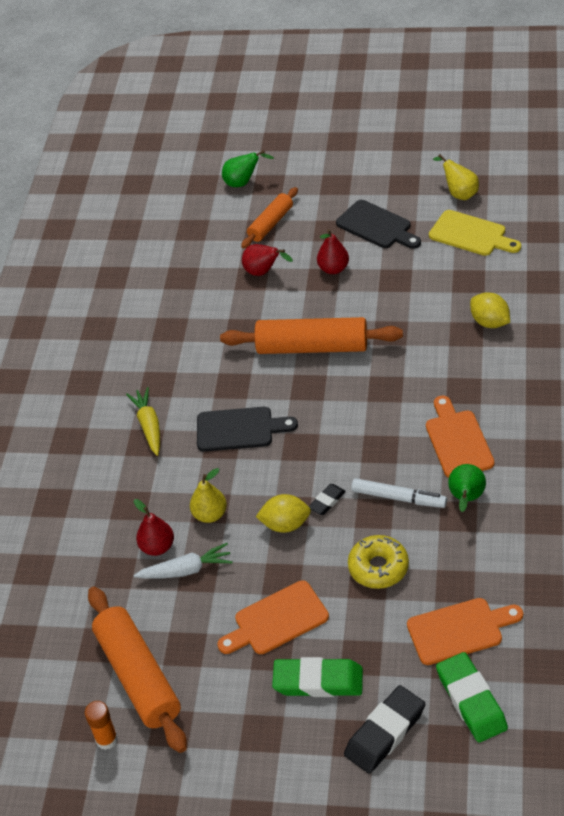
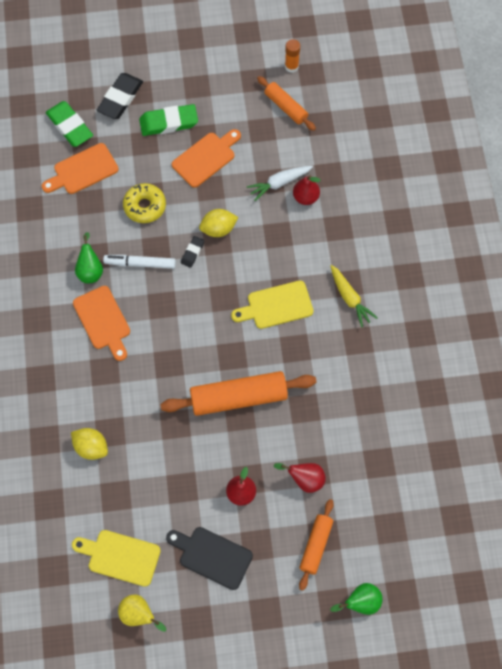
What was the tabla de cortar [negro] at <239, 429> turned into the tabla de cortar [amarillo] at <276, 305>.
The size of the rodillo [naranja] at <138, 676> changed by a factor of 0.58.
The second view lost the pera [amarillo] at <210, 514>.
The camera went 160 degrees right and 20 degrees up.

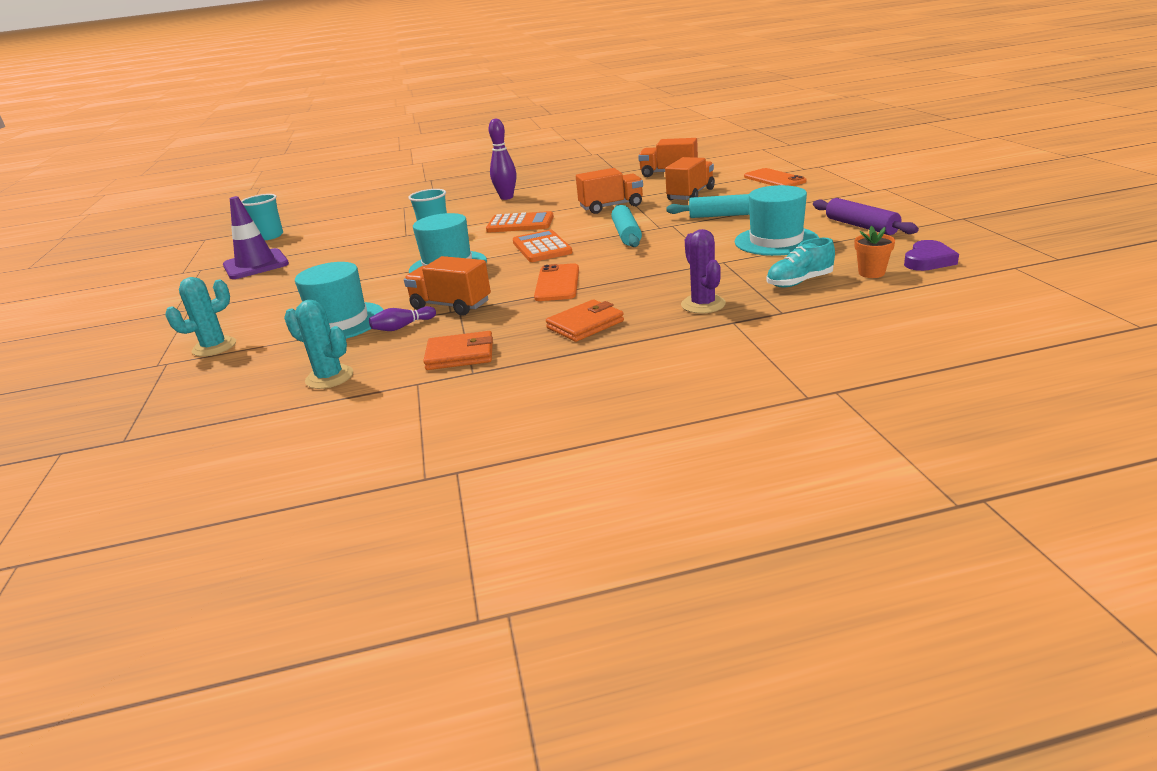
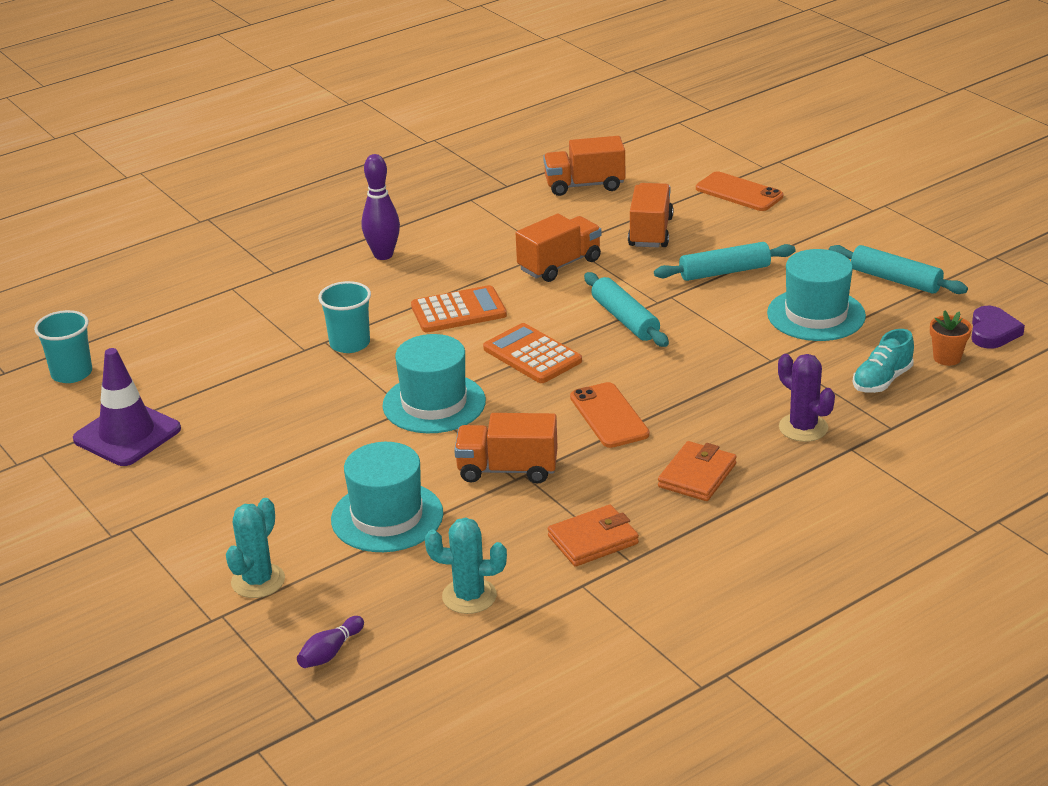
The bolo [morado] ended up elsewhere, having gone from <402, 327> to <330, 652>.
What was the rodillo [morado] at <861, 226> turned into the rodillo [turquesa] at <895, 280>.
The camera went 25 degrees left and 5 degrees up.

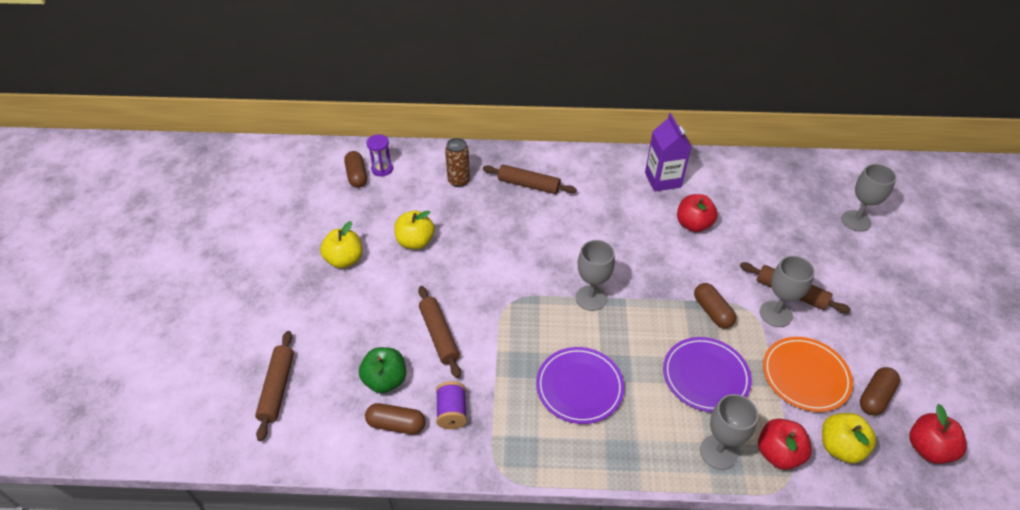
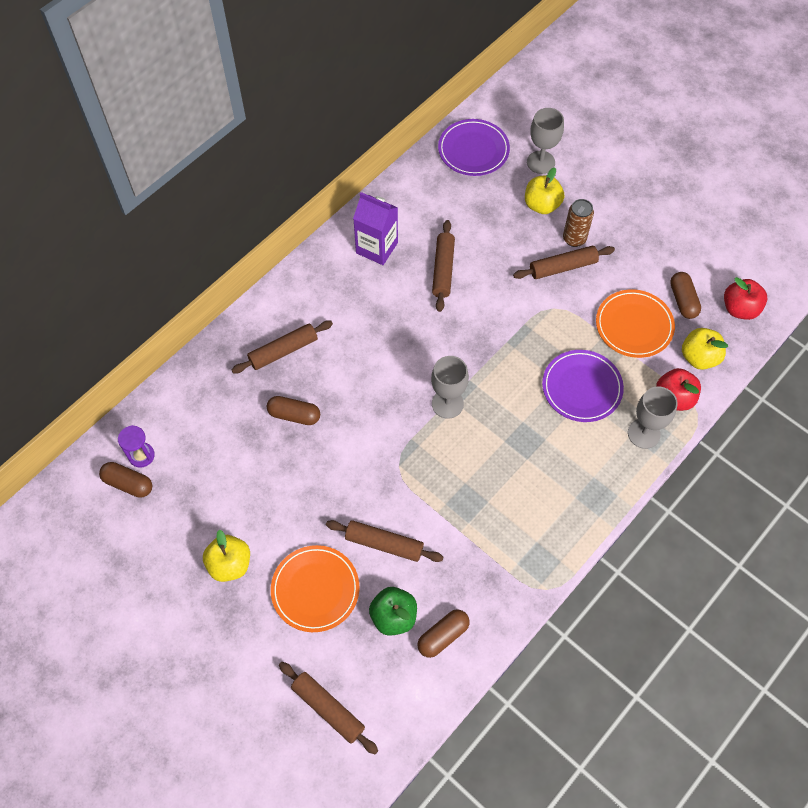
The cápsula [marrón] ended up elsewhere, having gone from <712, 311> to <294, 415>.
The second view gained the plato [naranja] at <315, 589>.
Where the manzana [rojo] stood at <693, 224>, the rodillo [marrón] came to stand at <443, 269>.
The plato [morado] ended up elsewhere, having gone from <579, 387> to <473, 150>.
The manzana [amarillo] ended up elsewhere, having gone from <415, 242> to <542, 205>.
The lata [marrón] ended up elsewhere, having gone from <458, 181> to <574, 239>.
The second view lost the carrete [morado] at <452, 412>.
The second view lost the copa [gris] at <775, 314>.
The camera went 50 degrees left and 15 degrees up.

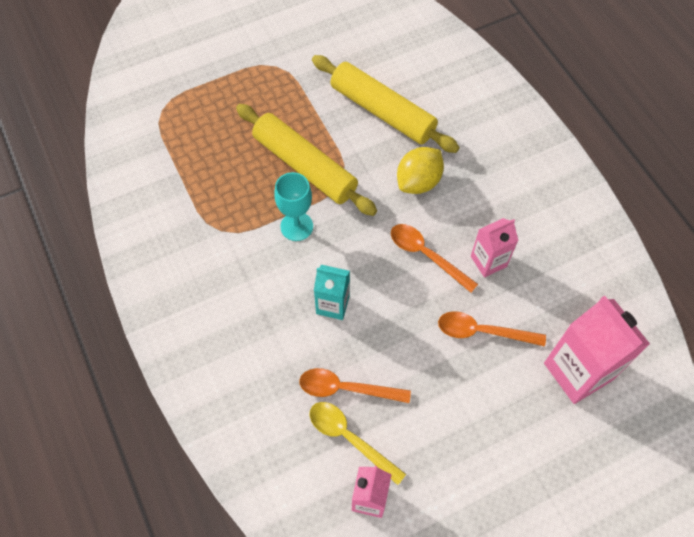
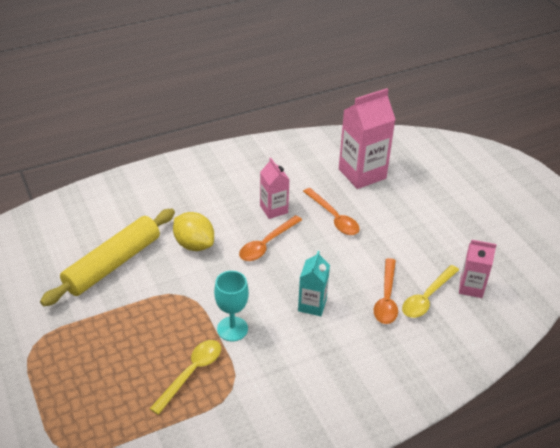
The second view gained the cuchara [amarillo] at <191, 373>.
The cuchara [naranja] at <482, 331> ended up facing another way, 45 degrees counterclockwise from before.
The second view lost the rodillo [amarillo] at <305, 166>.
The camera went 90 degrees left and 20 degrees down.

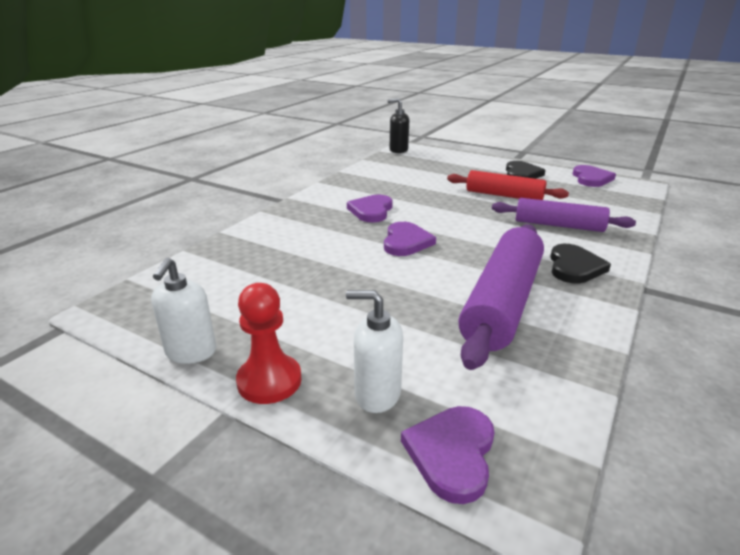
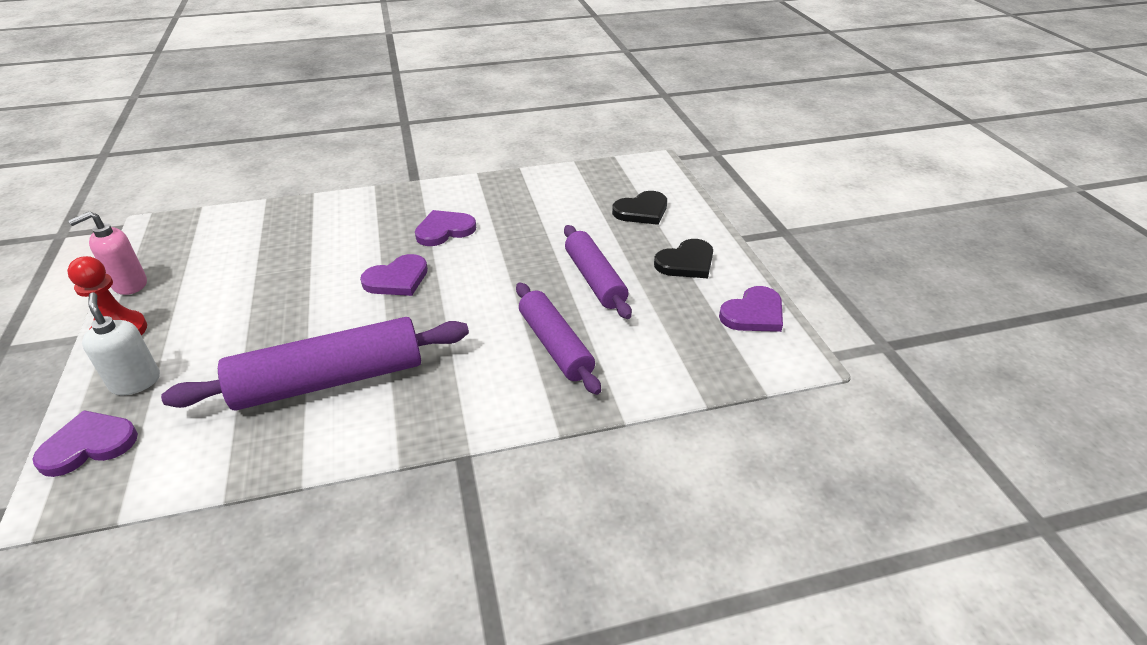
What was the dispensador de jabón [blanco] at <191, 352> turned into the dispensador de jabón [rosa] at <129, 285>.
What was the rodillo [rojo] at <504, 195> turned into the rodillo [morado] at <594, 279>.
The corazón [negro] ended up elsewhere, having gone from <574, 267> to <642, 211>.
The second view lost the dispensador de jabón [negro] at <398, 150>.
The camera went 45 degrees right and 10 degrees up.

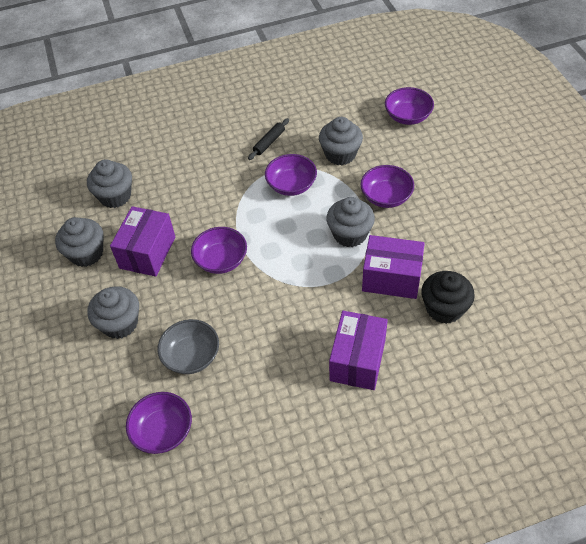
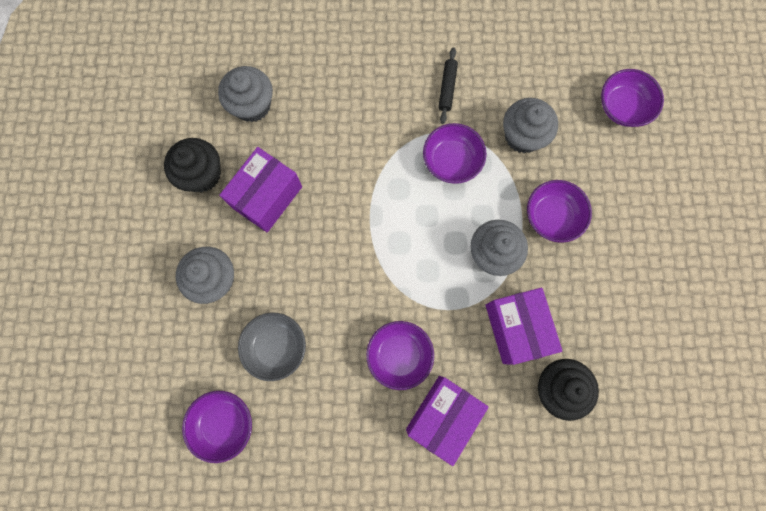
What was the magdalena [gris] at <86, 253> turned into the magdalena [negro] at <202, 174>.
The cuenco [morado] ended up elsewhere, having gone from <221, 260> to <399, 355>.
The rodillo [negro] at <269, 142> ended up facing another way, 45 degrees counterclockwise from before.
The caja [morado] at <391, 278> ended up facing another way, 45 degrees clockwise from before.
The camera went 15 degrees right and 25 degrees up.

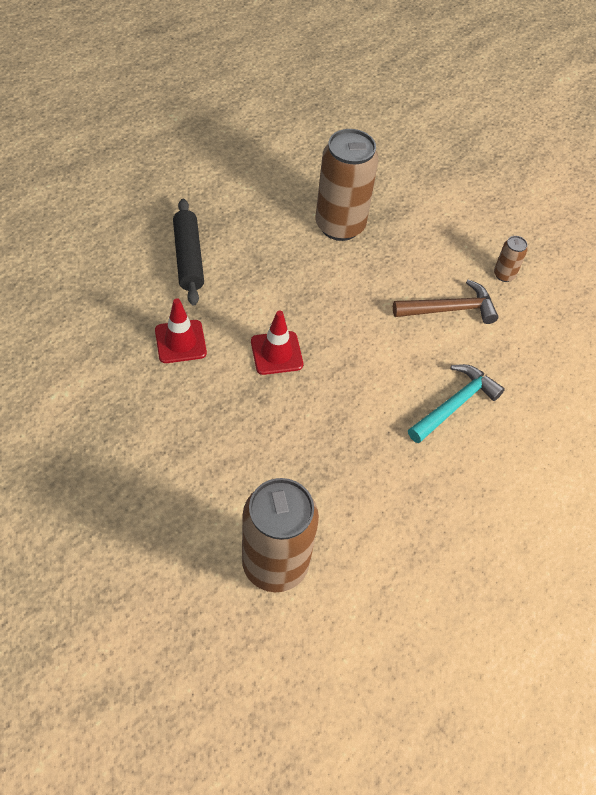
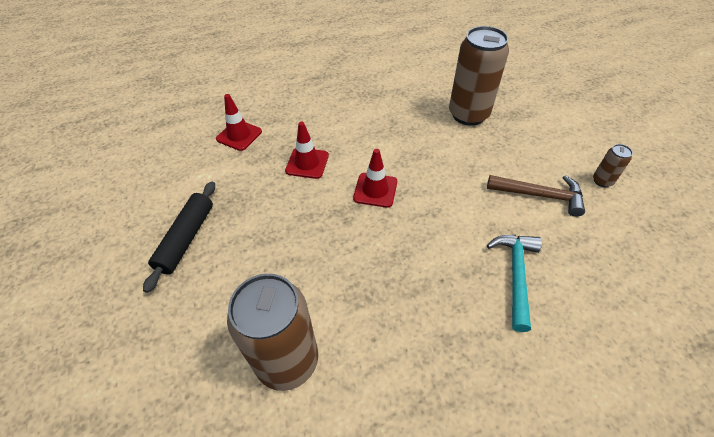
The rodillo [negro] ended up elsewhere, having gone from <188, 258> to <186, 239>.
The second view gained the cono de tráfico [rojo] at <239, 135>.
The martillo [turquesa] at <455, 404> ended up facing another way, 60 degrees counterclockwise from before.
The camera went 30 degrees right and 5 degrees down.

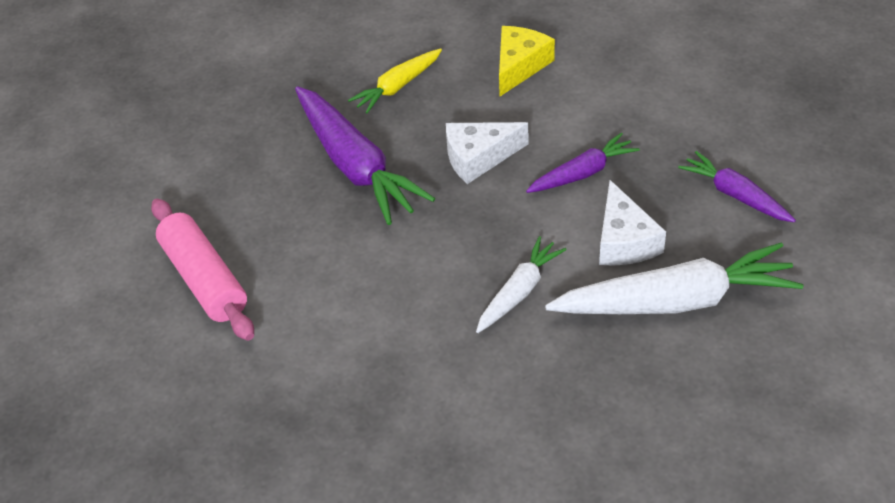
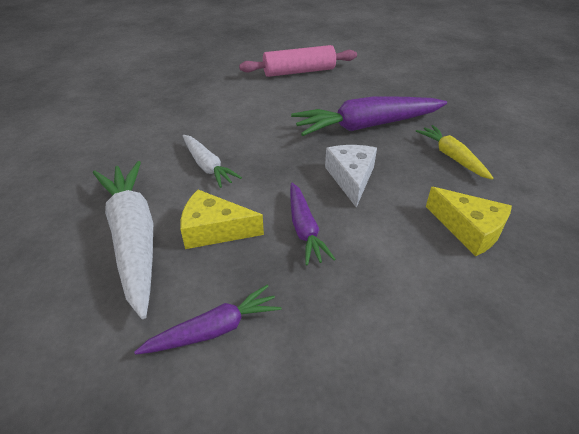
The zanahoria [blanco] at <675, 301> ended up facing another way, 150 degrees clockwise from before.
What was the queso [blanco] at <624, 240> turned into the queso [amarillo] at <214, 230>.
The camera went 105 degrees right and 5 degrees down.

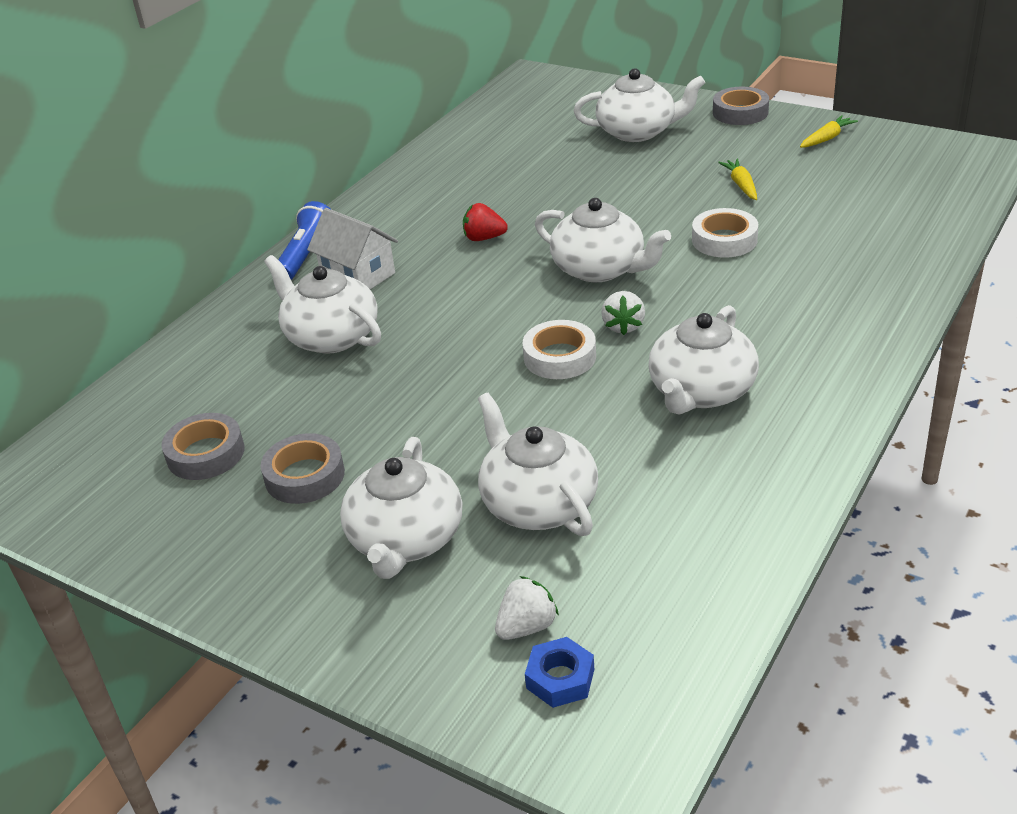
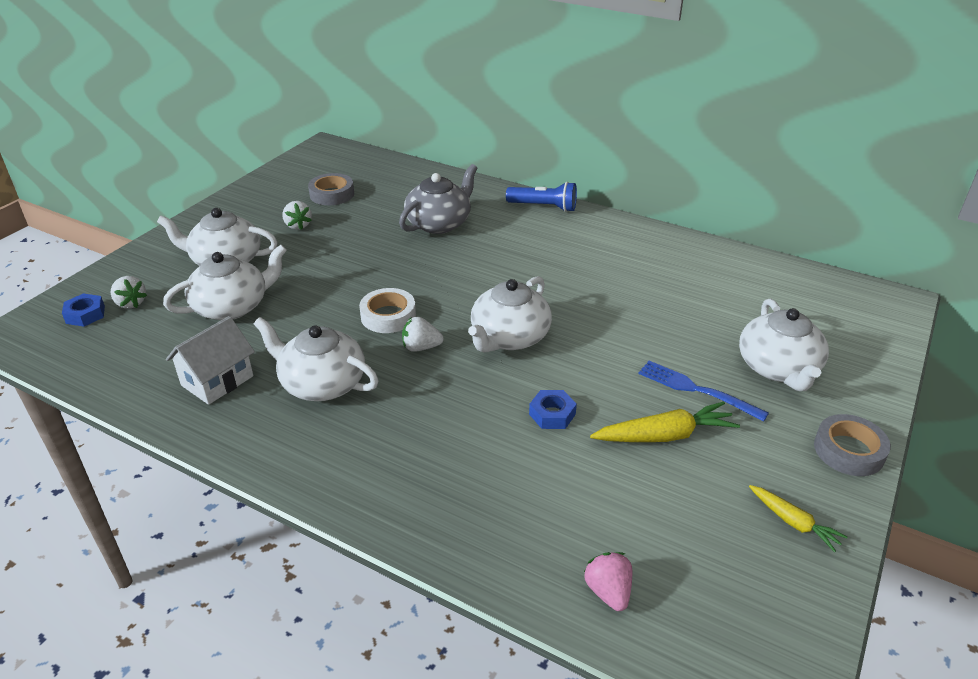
The casa [blanco] ended up elsewhere, having gone from <358, 275> to <217, 381>.
Where the cinta adhesiva [gris] stood at <305, 476>, the fresa [blanco] came to stand at <298, 225>.
What was the tetera [blanco] at <330, 336> turned into the tetera [gris] at <439, 223>.
Where the cinta adhesiva [blanco] stood at <724, 240>, the tuerca [azul] came to stand at <552, 414>.
The second view gained the fresa [rosa] at <608, 591>.
The size of the zanahoria [amarillo] at <741, 185> changed by a factor of 1.63.
The second view gained the tenedor [azul] at <696, 390>.
The second view lost the fresa [rojo] at <484, 238>.
The camera went 85 degrees right and 0 degrees up.

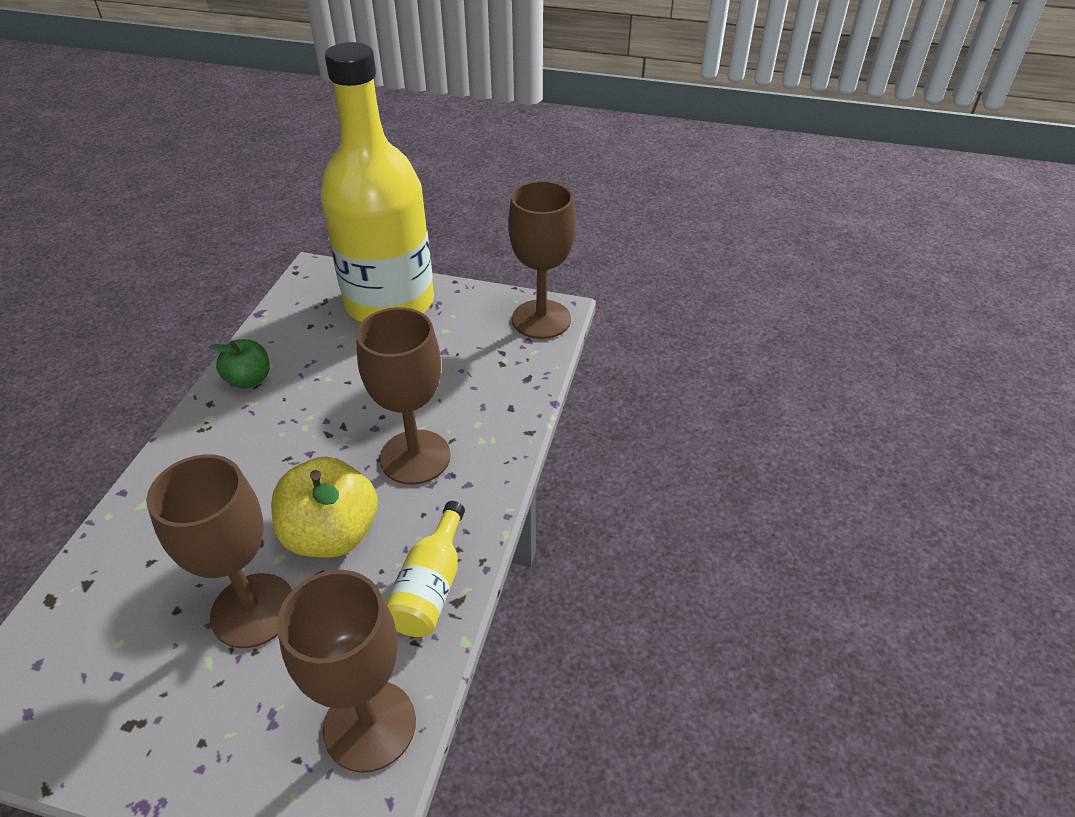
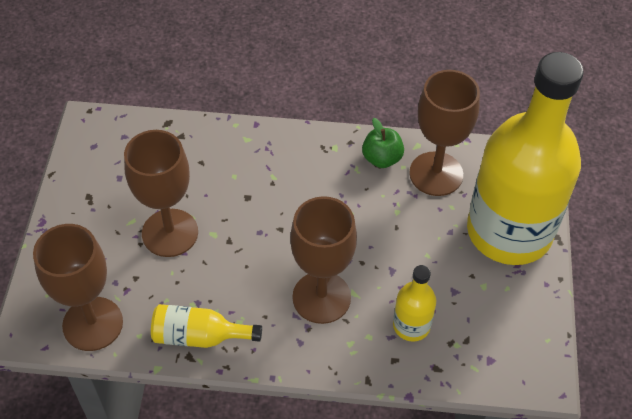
The second view gained the botella [amarillo] at <411, 325>.
The copa [marrón] ended up elsewhere, having gone from <541, 319> to <436, 174>.
The second view lost the manzana [amarillo] at <332, 534>.
The camera went 80 degrees right and 10 degrees up.

